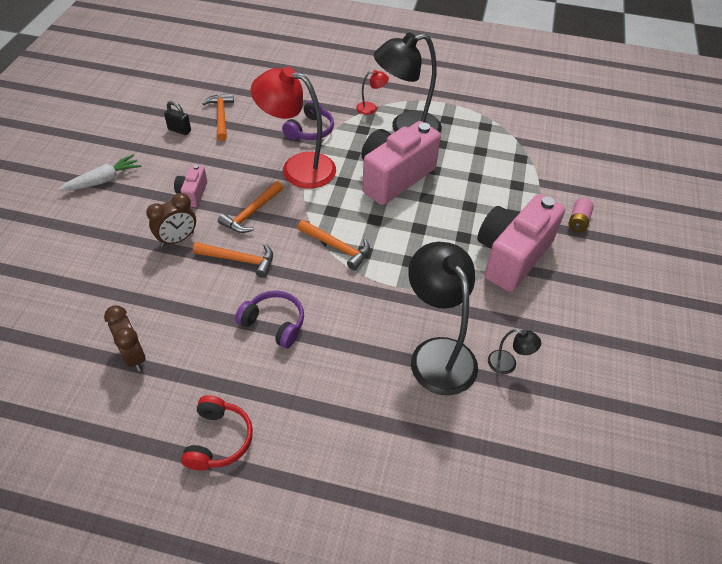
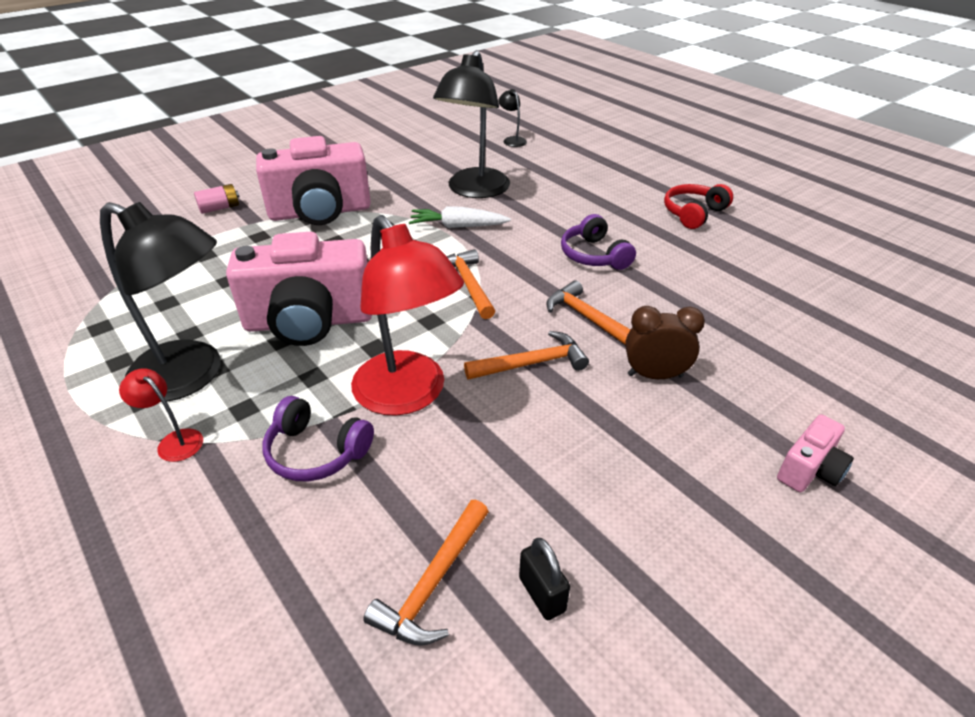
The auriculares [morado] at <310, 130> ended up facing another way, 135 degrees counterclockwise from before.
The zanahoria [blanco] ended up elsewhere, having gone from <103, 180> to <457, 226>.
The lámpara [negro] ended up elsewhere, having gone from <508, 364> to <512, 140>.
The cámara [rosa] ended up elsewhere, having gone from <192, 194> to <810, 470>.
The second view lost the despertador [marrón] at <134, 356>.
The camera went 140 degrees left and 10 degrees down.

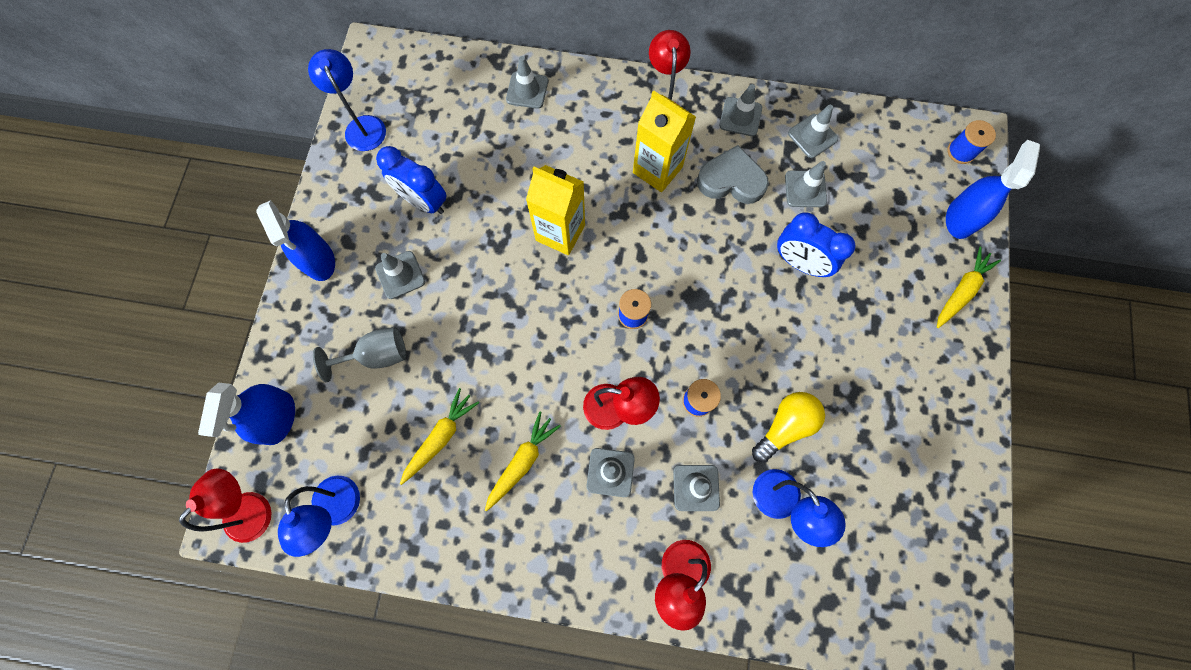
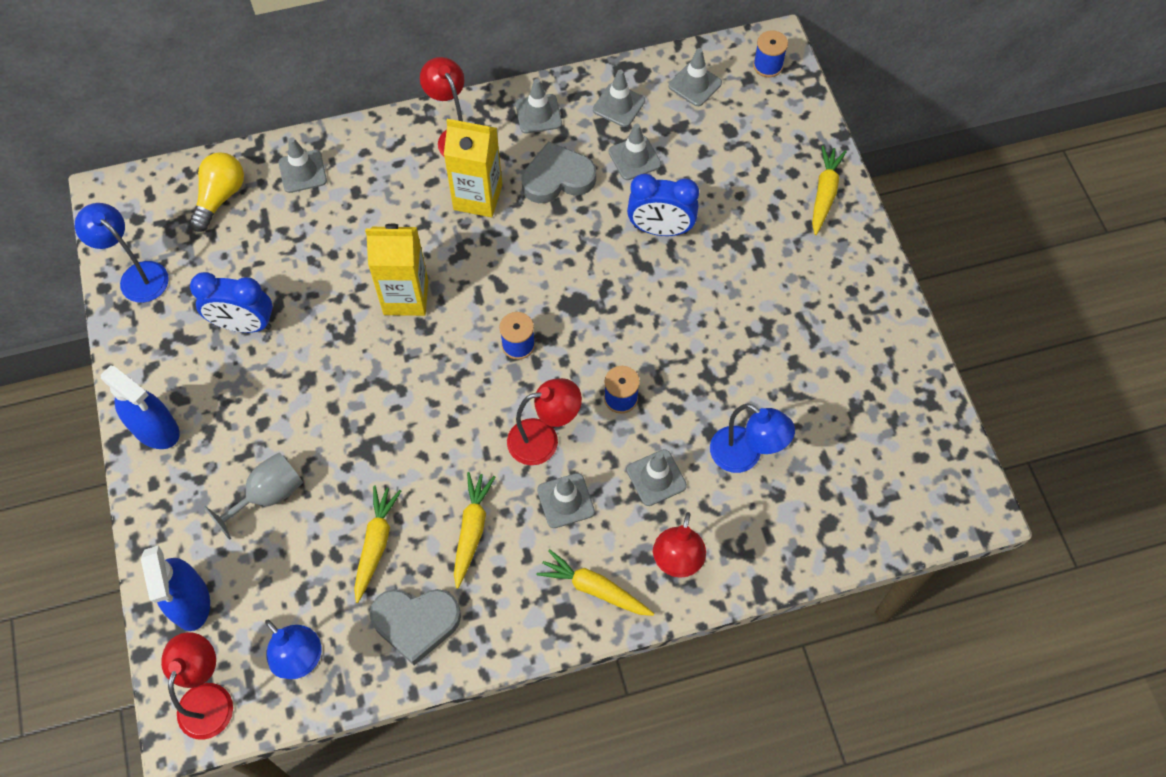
The bombilla [amarillo] ended up elsewhere, having gone from <785, 426> to <220, 197>.
The second view gained the corazón [gris] at <416, 623>.
The second view gained the zanahoria [amarillo] at <594, 588>.
The cono de tráfico [gris] ended up elsewhere, having gone from <400, 275> to <695, 84>.
The second view lost the pulverizador [azul] at <960, 218>.
The camera went 25 degrees left and 10 degrees down.

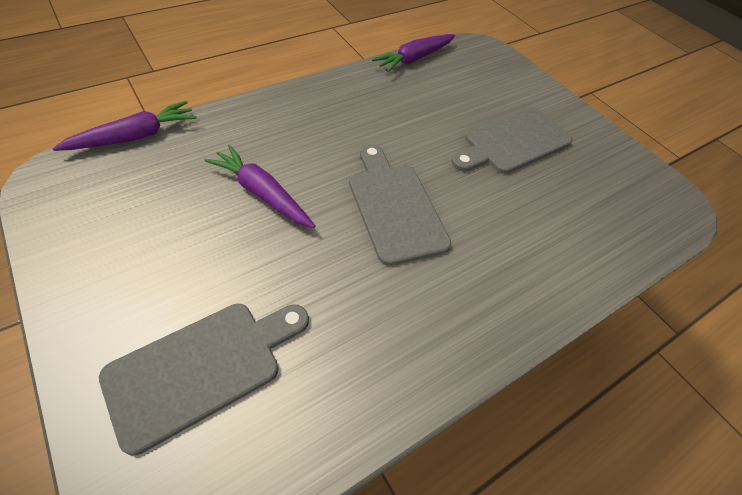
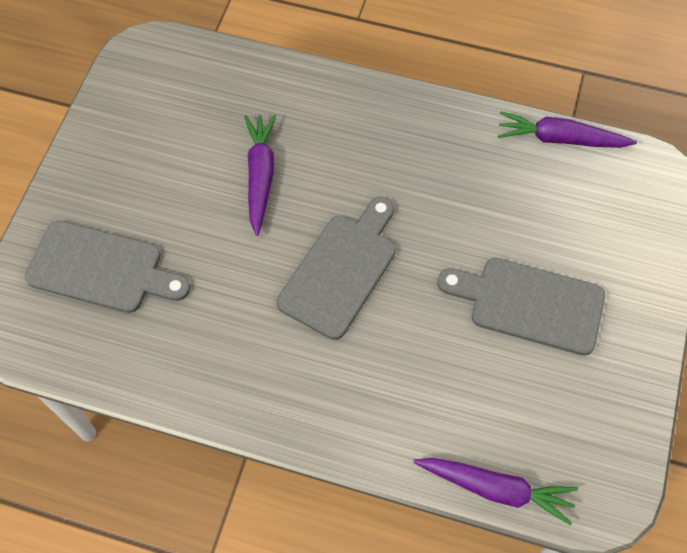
The zanahoria [morado] ended up elsewhere, having gone from <134, 136> to <495, 489>.
The camera went 55 degrees right and 10 degrees up.

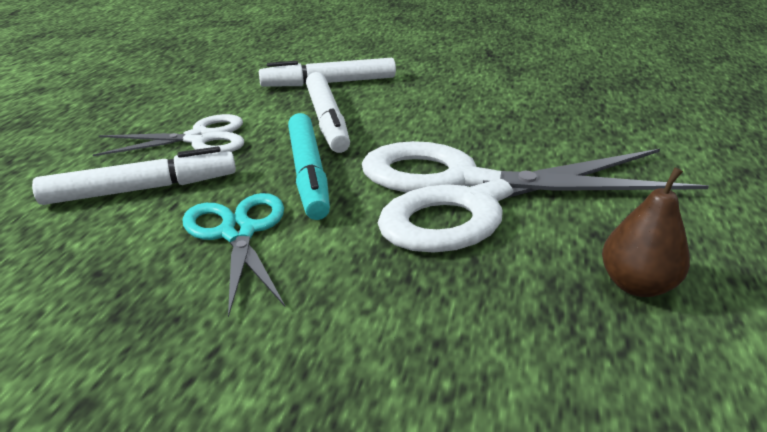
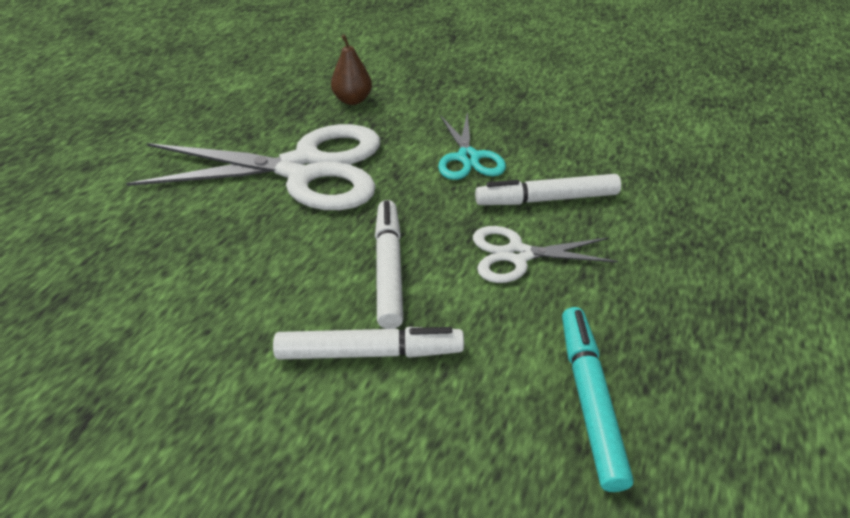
The pera [marrón] ended up elsewhere, having gone from <636, 284> to <352, 100>.
The rotulador [turquesa] ended up elsewhere, having gone from <308, 174> to <589, 399>.
The camera went 170 degrees left and 10 degrees up.

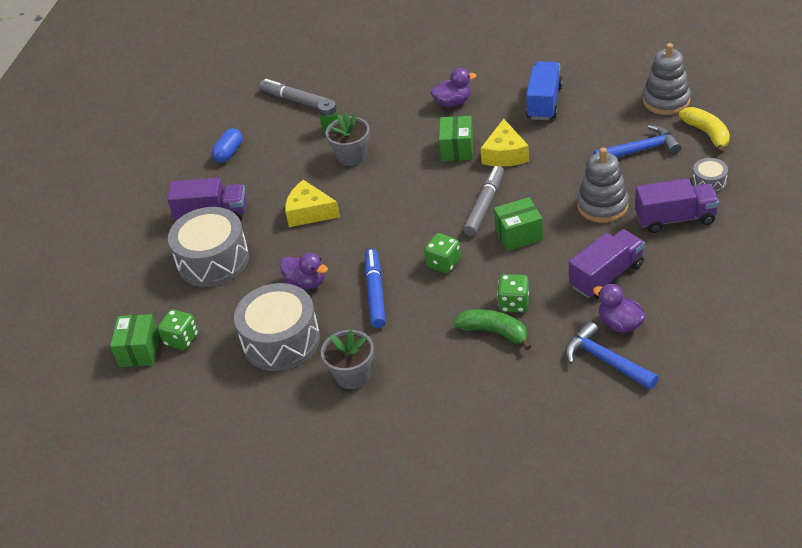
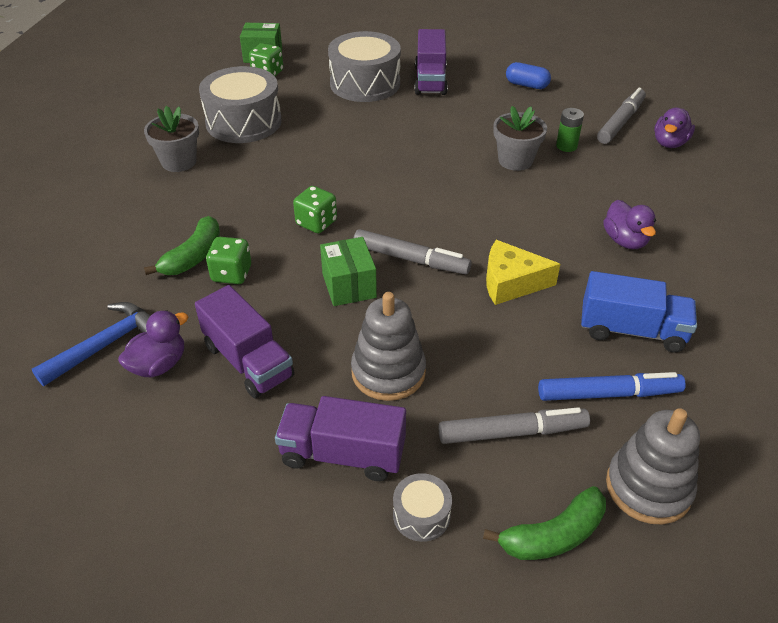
The camión [morado] at <675, 219> ended up facing another way, 105 degrees clockwise from before.
Where the martillo [azul] stood at <640, 150>, the rotulador [gris] came to stand at <512, 432>.
What was the plátano [amarillo] at <707, 134> turned into the plátano [verde] at <553, 535>.
The rotulador [azul] ended up elsewhere, having gone from <375, 293> to <608, 394>.
The pato [morado] ended up elsewhere, having gone from <306, 283> to <669, 143>.
The second view lost the queso [amarillo] at <309, 212>.
The second view lost the caja [verde] at <457, 149>.
The camera went 85 degrees right and 0 degrees up.

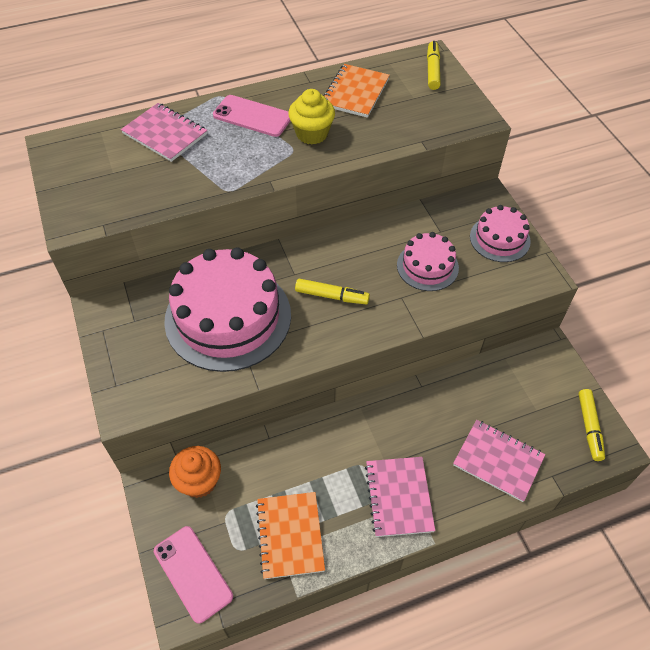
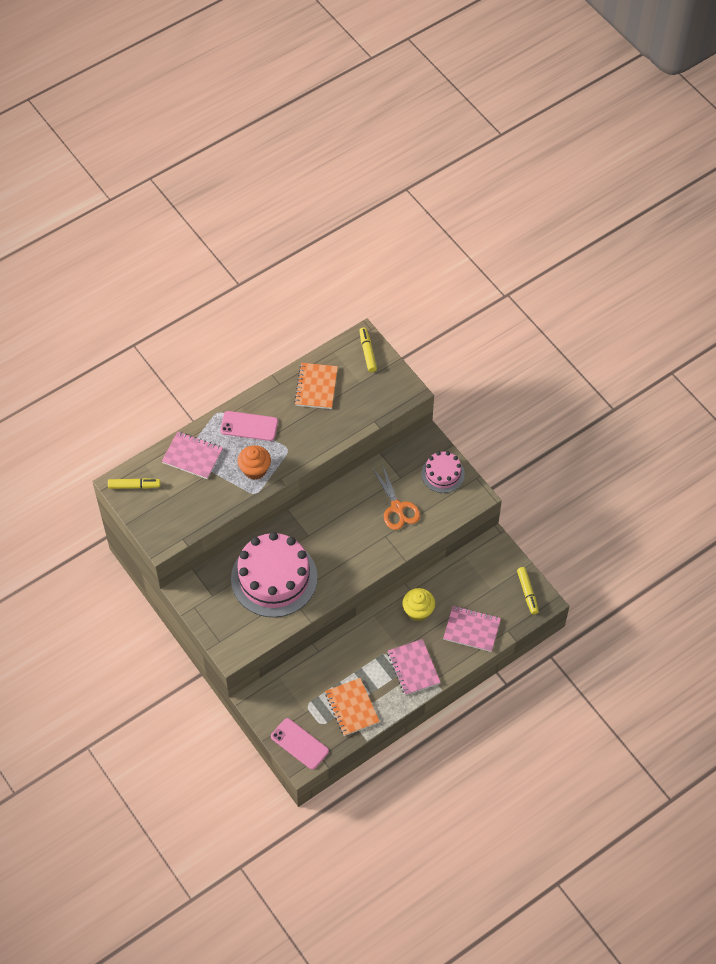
The rotulador [amarillo] ended up elsewhere, having gone from <331, 296> to <134, 486>.
The magdalena [naranja] ended up elsewhere, having gone from <199, 481> to <255, 469>.
Where the tarta [rosa] stood at <427, 266>, the tijeras [naranja] came to stand at <397, 508>.
The magdalena [amarillo] ended up elsewhere, having gone from <312, 134> to <418, 611>.
The camera went 15 degrees left and 5 degrees up.

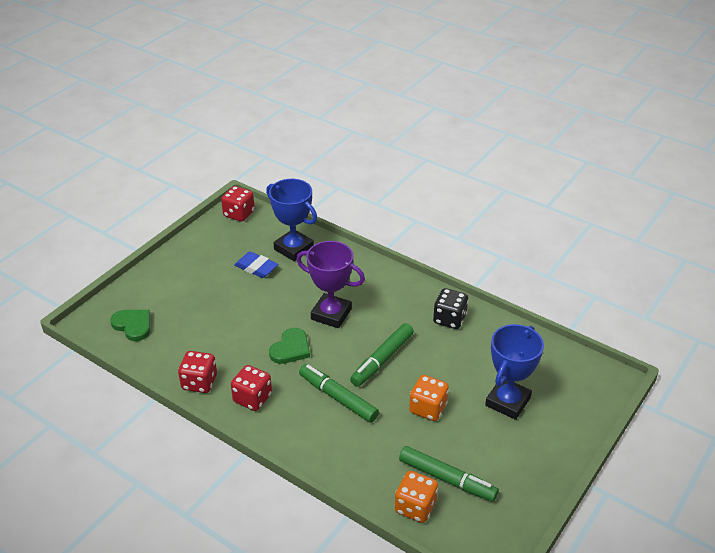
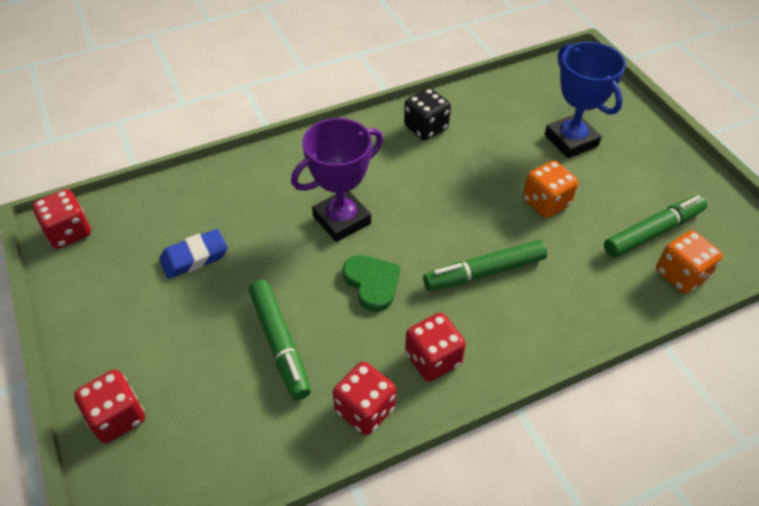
The second view gained the dado [rojo] at <117, 417>.
The rotulador [verde] ended up elsewhere, having gone from <382, 360> to <280, 343>.
The second view lost the corazón [verde] at <133, 325>.
The second view lost the trofeo [azul] at <294, 248>.
The camera went 60 degrees left and 10 degrees up.

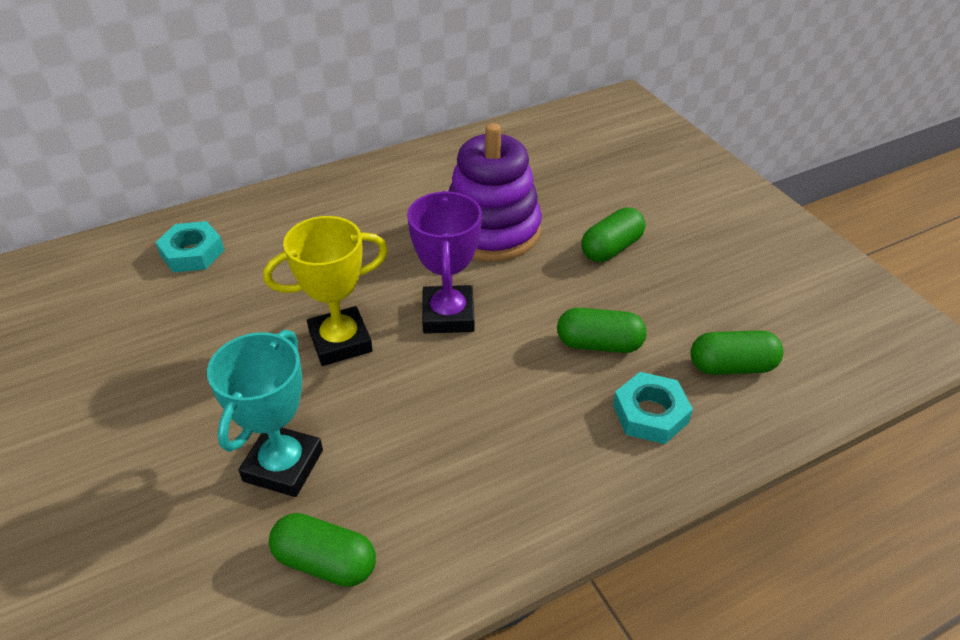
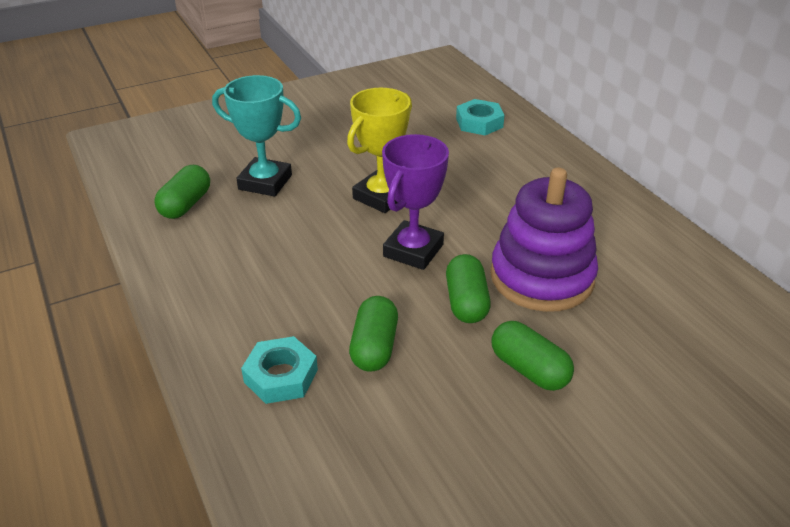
The trofeo [amarillo] at <340, 341> ended up facing another way, 60 degrees clockwise from before.
The trofeo [morado] at <448, 315> ended up facing another way, 60 degrees counterclockwise from before.
The cápsula [verde] ended up elsewhere, having gone from <732, 366> to <466, 302>.
The camera went 90 degrees right and 5 degrees down.

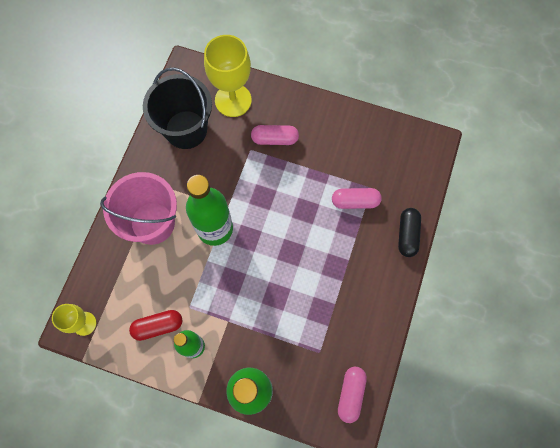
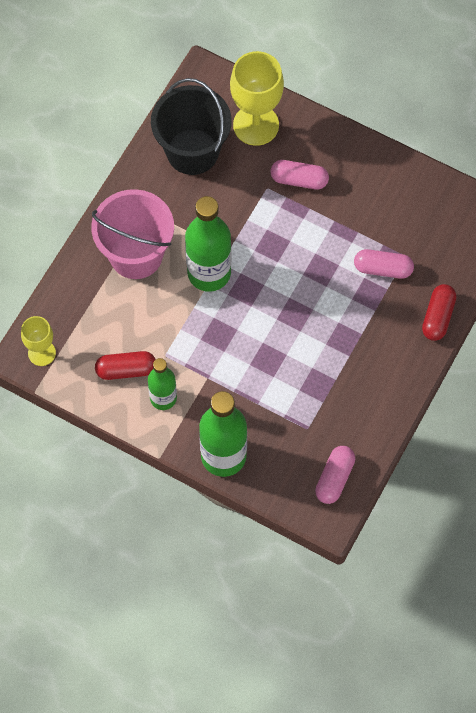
What was the cápsula [negro] at <407, 235> turned into the cápsula [rojo] at <438, 317>.
The camera went 10 degrees right and 5 degrees down.

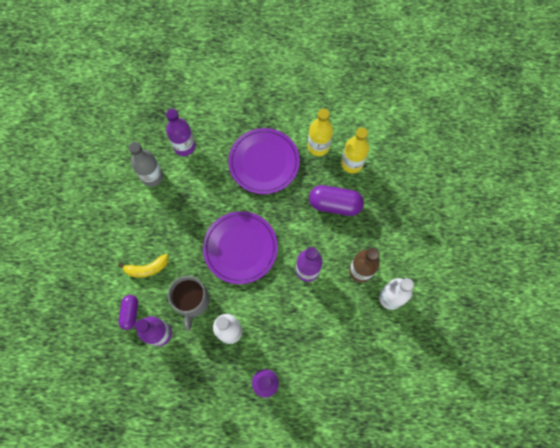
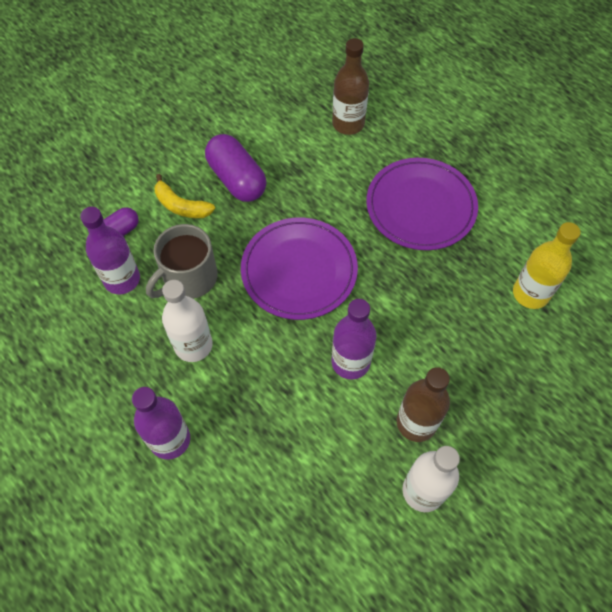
The cápsula [morado] ended up elsewhere, having gone from <335, 204> to <237, 179>.
What was the botella [morado] at <184, 146> turned into the botella [marrón] at <348, 124>.
The second view lost the botella [gris] at <152, 176>.
The second view lost the botella [amarillo] at <318, 146>.
The camera went 45 degrees right and 10 degrees down.

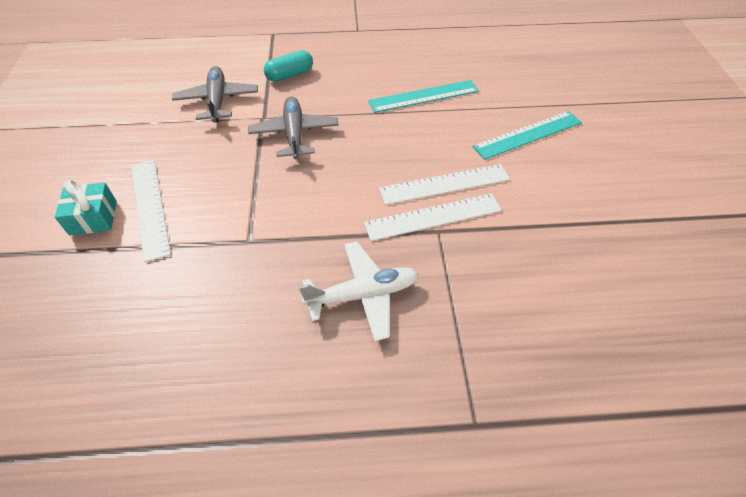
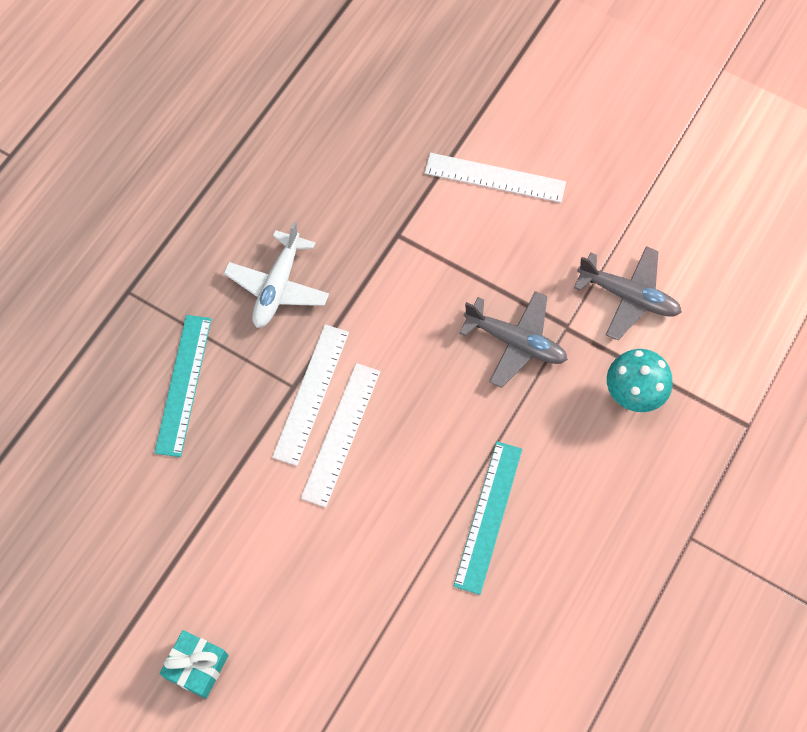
The regla [turquesa] ended up elsewhere, having gone from <528, 134> to <183, 384>.
The regalo [turquesa] ended up elsewhere, having gone from <93, 218> to <197, 666>.
Where the cápsula [turquesa] stood at <290, 75>, the seta [turquesa] came to stand at <632, 395>.
The camera went 125 degrees right and 15 degrees up.

